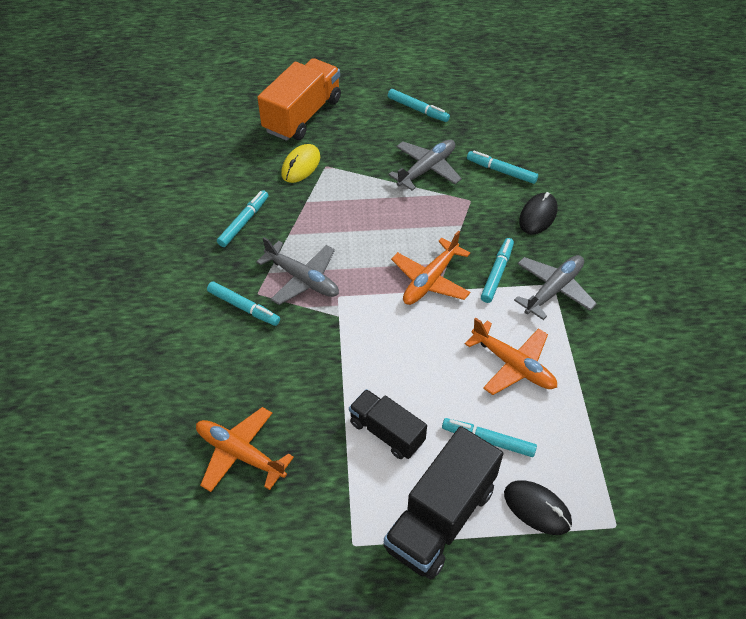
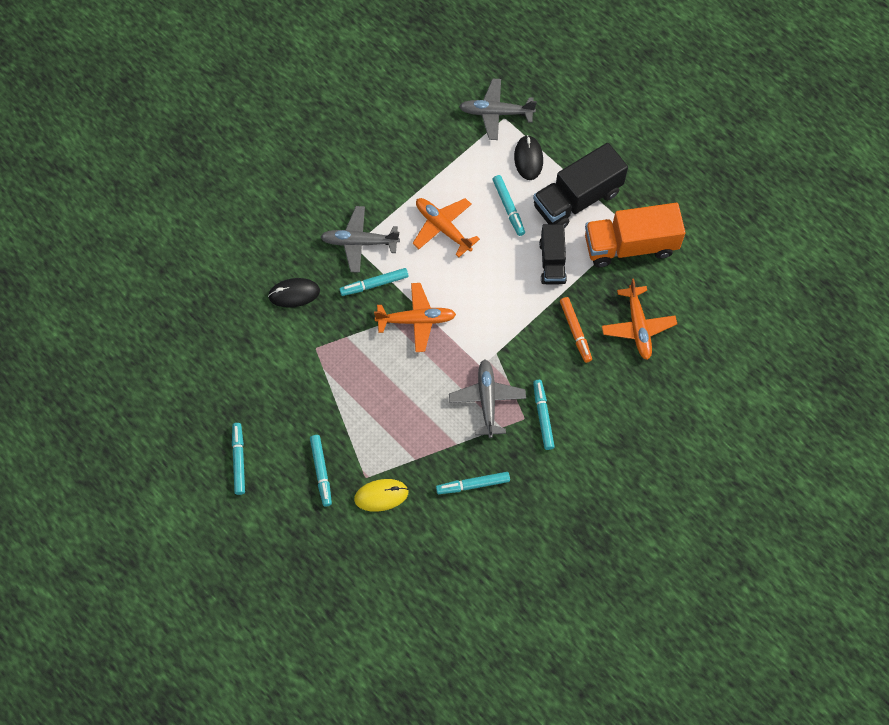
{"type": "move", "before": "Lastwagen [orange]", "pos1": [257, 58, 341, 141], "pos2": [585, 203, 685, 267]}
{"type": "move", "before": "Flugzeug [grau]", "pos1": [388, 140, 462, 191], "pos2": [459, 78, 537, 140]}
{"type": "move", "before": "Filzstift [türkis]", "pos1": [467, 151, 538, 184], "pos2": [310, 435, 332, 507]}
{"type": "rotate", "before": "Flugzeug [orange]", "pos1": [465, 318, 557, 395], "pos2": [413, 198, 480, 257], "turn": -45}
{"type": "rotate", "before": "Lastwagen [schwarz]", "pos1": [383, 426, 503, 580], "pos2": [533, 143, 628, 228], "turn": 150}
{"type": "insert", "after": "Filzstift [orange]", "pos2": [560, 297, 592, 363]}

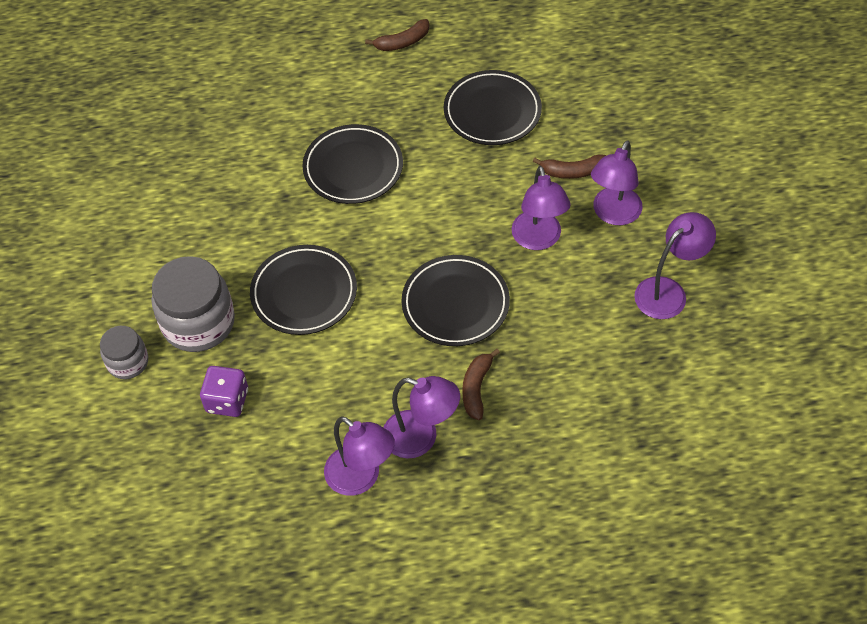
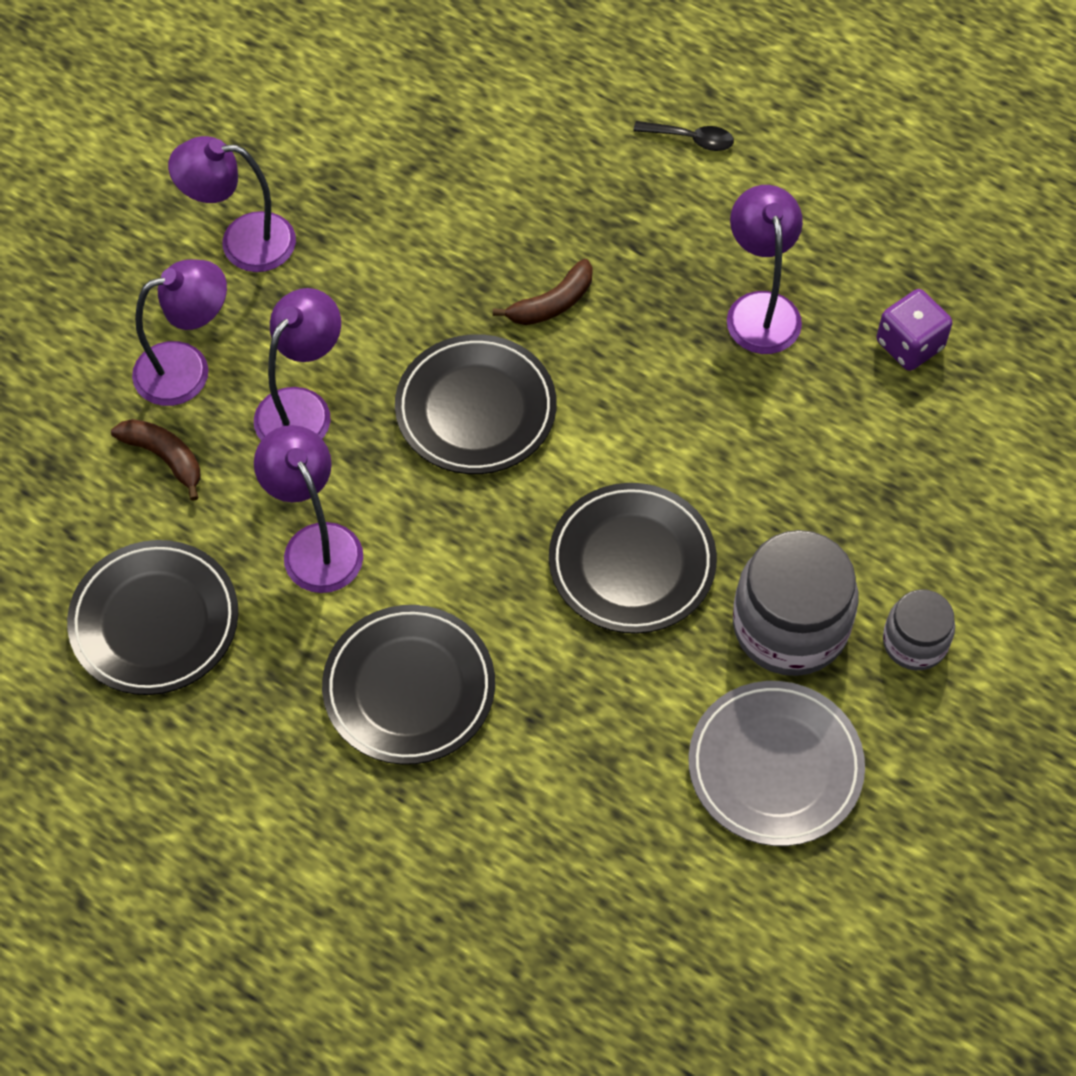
{"type": "delete", "before": "Banane [braun]", "pos1": [365, 19, 430, 51]}
{"type": "move", "before": "Spielwürfel [lila]", "pos1": [200, 366, 248, 417], "pos2": [876, 289, 952, 371]}
{"type": "move", "before": "Lampe [lila]", "pos1": [383, 376, 460, 459], "pos2": [254, 425, 363, 593]}
{"type": "insert", "after": "Löffel [schwarz]", "pos2": [633, 121, 734, 151]}
{"type": "insert", "after": "Teller [grau]", "pos2": [688, 681, 865, 846]}

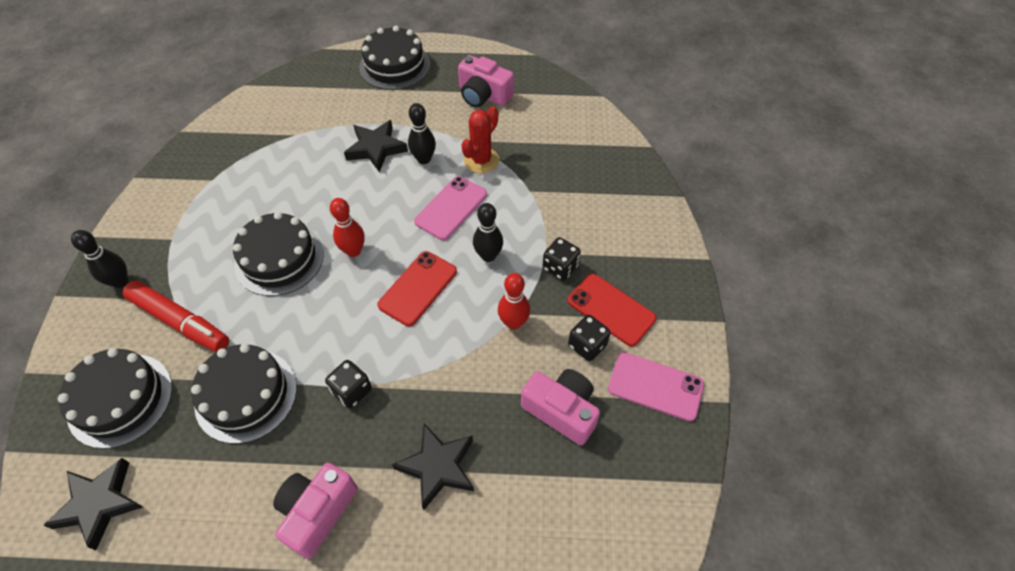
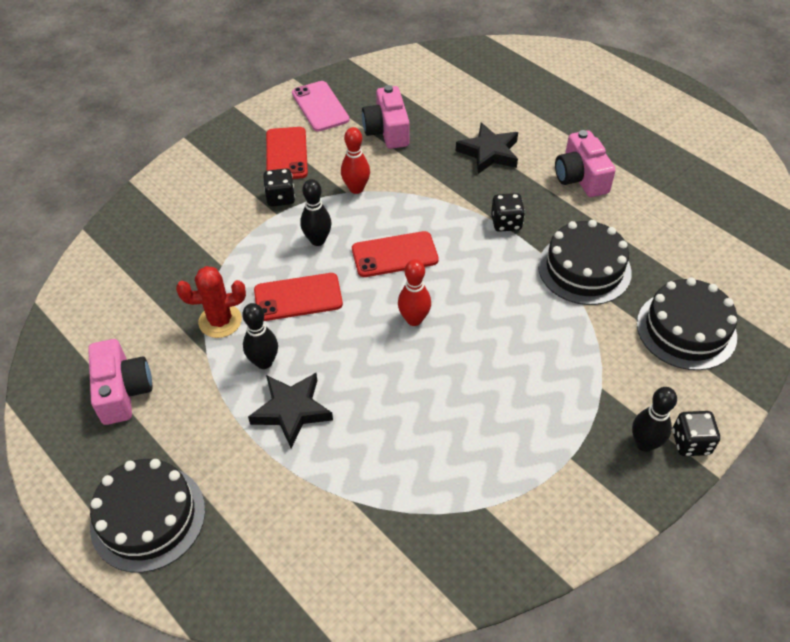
{"type": "recolor", "before": "Handy [rosa]", "after": "Handy [rot]", "pos1": [414, 176, 487, 240], "pos2": [254, 273, 343, 321]}
{"type": "delete", "before": "Kuchen [schwarz]", "pos1": [233, 212, 324, 296]}
{"type": "delete", "before": "Filzstift [rot]", "pos1": [123, 281, 229, 352]}
{"type": "move", "before": "Spielwürfel [schwarz]", "pos1": [568, 315, 611, 361], "pos2": [672, 411, 720, 456]}
{"type": "delete", "before": "Stern [schwarz]", "pos1": [43, 458, 143, 550]}
{"type": "rotate", "before": "Kamera [rosa]", "pos1": [273, 463, 358, 559], "pos2": [555, 130, 616, 197], "turn": 90}

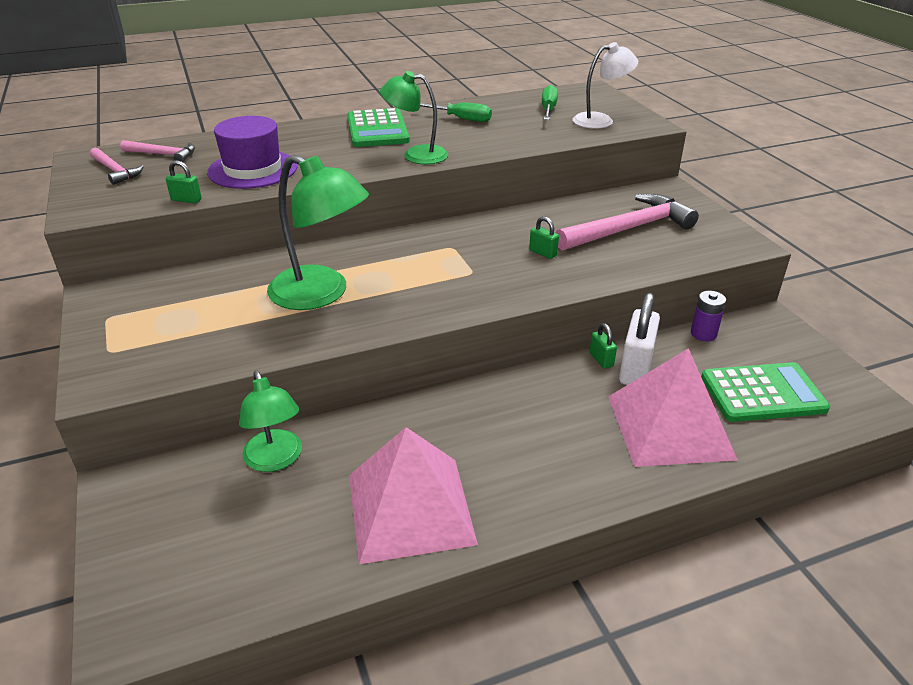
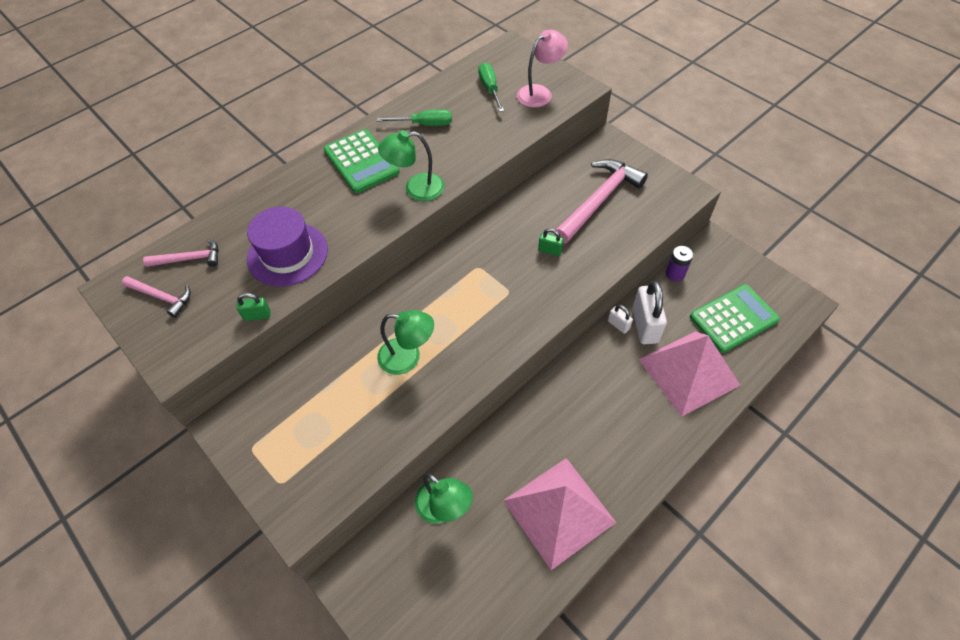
{"type": "recolor", "before": "Lampe [weiß]", "after": "Lampe [rosa]", "pos1": [573, 42, 638, 129], "pos2": [517, 30, 568, 108]}
{"type": "resize", "before": "Lampe [grün]", "pos1": [267, 155, 369, 310], "pos2": [377, 310, 434, 375], "scale": 0.65}
{"type": "recolor", "before": "Vorhängeschloss [grün]", "after": "Vorhängeschloss [weiß]", "pos1": [589, 323, 617, 369], "pos2": [608, 305, 633, 334]}

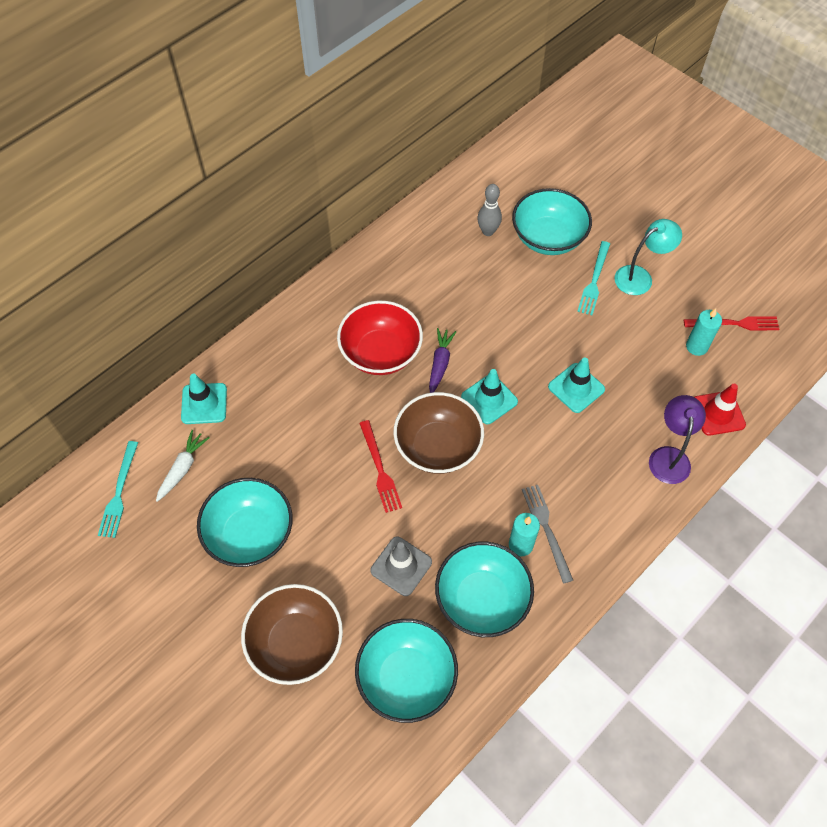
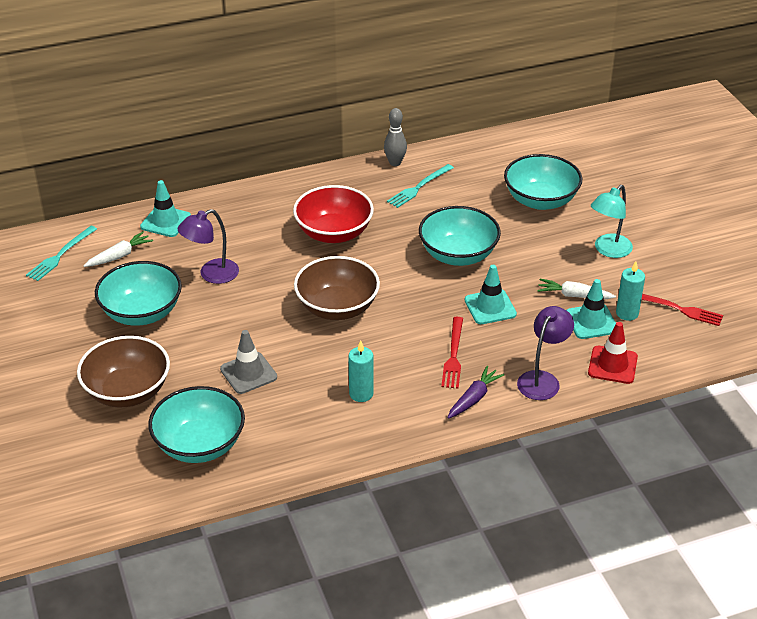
{"type": "move", "before": "Bowlingkegel [grau]", "pos1": [477, 184, 502, 236], "pos2": [384, 108, 407, 166]}
{"type": "rotate", "before": "Lampe [türkis]", "pos1": [615, 219, 682, 295], "pos2": [591, 185, 633, 258], "turn": 135}
{"type": "move", "before": "Gabel [türkis]", "pos1": [577, 241, 610, 315], "pos2": [387, 164, 454, 208]}
{"type": "move", "before": "Karotte [lila]", "pos1": [429, 328, 456, 393], "pos2": [447, 366, 505, 419]}
{"type": "move", "before": "Leitkegel [türkis]", "pos1": [461, 369, 518, 424], "pos2": [567, 279, 616, 339]}
{"type": "move", "before": "Gabel [rot]", "pos1": [359, 420, 402, 513], "pos2": [441, 317, 463, 389]}
{"type": "delete", "before": "Gabel [grau]", "pos1": [522, 485, 573, 584]}
{"type": "move", "before": "Schüssel [türkis]", "pos1": [435, 542, 534, 637], "pos2": [419, 206, 501, 266]}
{"type": "insert", "after": "Lampe [lila]", "pos2": [178, 209, 239, 284]}
{"type": "insert", "after": "Karotte [weiß]", "pos2": [537, 279, 616, 299]}

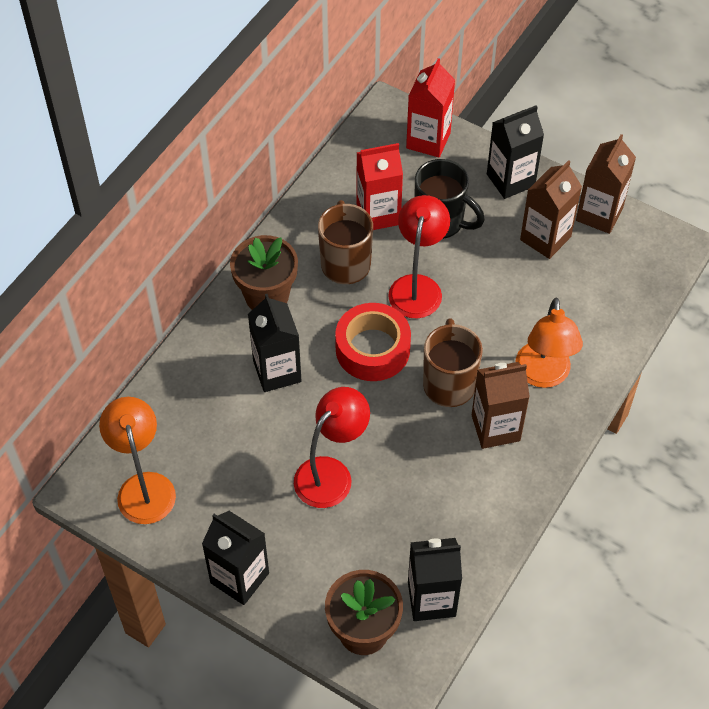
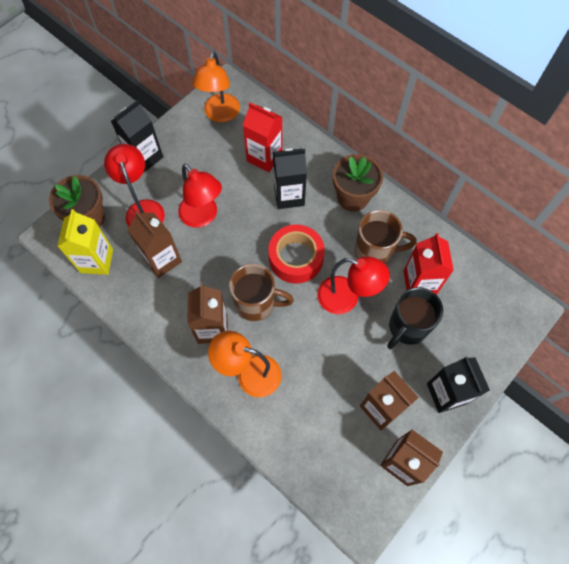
{"type": "move", "before": "Getränkekarton [rot]", "pos1": [406, 58, 455, 158], "pos2": [243, 102, 282, 172]}
{"type": "rotate", "before": "Lampe [orange]", "pos1": [99, 397, 176, 524], "pos2": [192, 51, 240, 122], "turn": 105}
{"type": "recolor", "before": "Getränkekarton [schwarz]", "after": "Getränkekarton [gelb]", "pos1": [408, 538, 462, 621], "pos2": [57, 209, 113, 275]}
{"type": "insert", "after": "Lampe [rot]", "pos2": [104, 144, 165, 227]}
{"type": "insert", "after": "Getränkekarton [braun]", "pos2": [127, 211, 182, 278]}

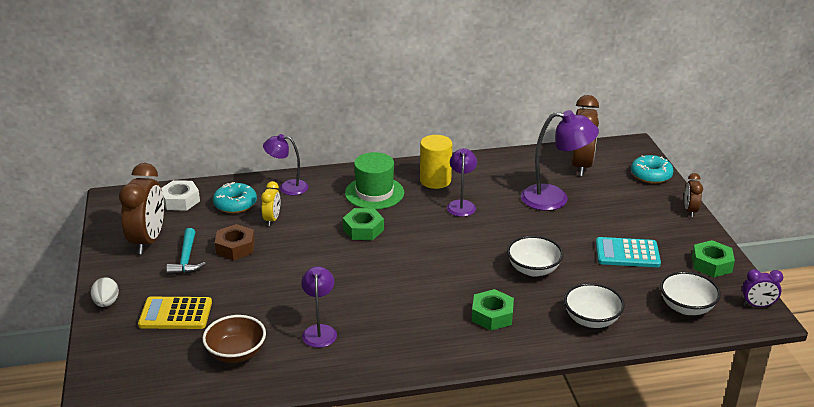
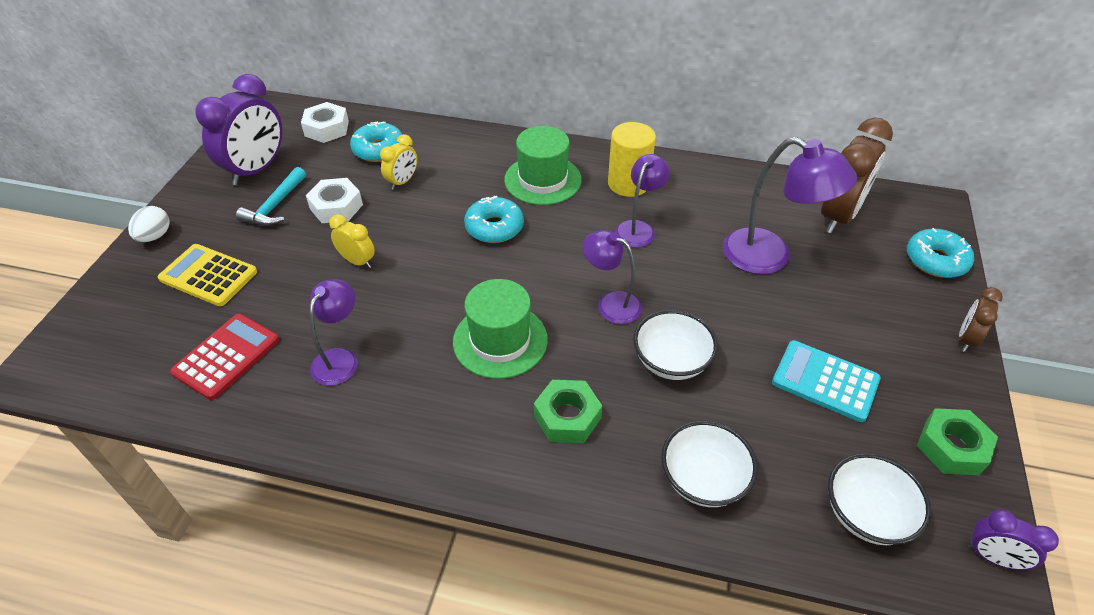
{"type": "move", "before": "Lampe [lila]", "pos1": [263, 134, 308, 195], "pos2": [583, 230, 642, 324]}
{"type": "recolor", "before": "Wecker [braun]", "after": "Wecker [lila]", "pos1": [119, 163, 164, 254], "pos2": [195, 74, 282, 185]}
{"type": "replace", "before": "Sechskantmutter [grün]", "after": "Donut [türkis]", "pos1": [343, 208, 384, 240], "pos2": [464, 196, 524, 243]}
{"type": "recolor", "before": "Sechskantmutter [braun]", "after": "Sechskantmutter [weiß]", "pos1": [215, 224, 255, 260], "pos2": [306, 178, 363, 223]}
{"type": "replace", "before": "Schüssel [braun]", "after": "Taschenrechner [rot]", "pos1": [202, 315, 266, 363], "pos2": [170, 314, 279, 400]}
{"type": "insert", "after": "Wecker [gelb]", "pos2": [329, 214, 375, 268]}
{"type": "insert", "after": "Hut [grün]", "pos2": [453, 279, 548, 379]}

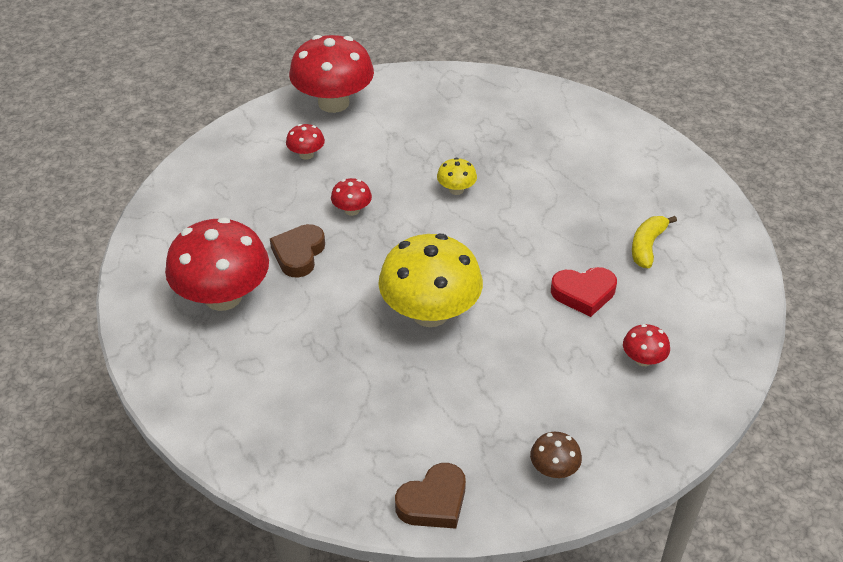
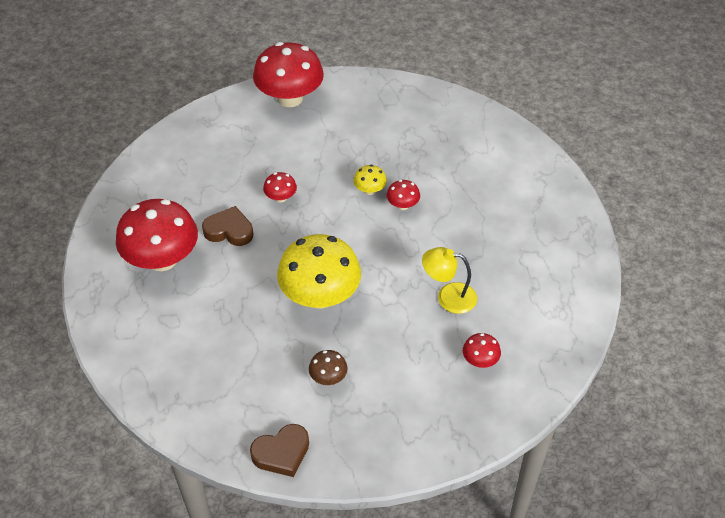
{"type": "move", "before": "Pilz [rot]", "pos1": [286, 124, 325, 160], "pos2": [387, 180, 420, 210]}
{"type": "delete", "before": "Banane [gelb]", "pos1": [632, 216, 677, 269]}
{"type": "rotate", "before": "Herz [braun]", "pos1": [270, 224, 325, 278], "pos2": [202, 206, 253, 246], "turn": 75}
{"type": "replace", "before": "Herz [rot]", "after": "Lampe [gelb]", "pos1": [551, 267, 617, 317], "pos2": [422, 247, 477, 314]}
{"type": "move", "before": "Pilz [braun]", "pos1": [530, 432, 582, 478], "pos2": [309, 350, 348, 385]}

